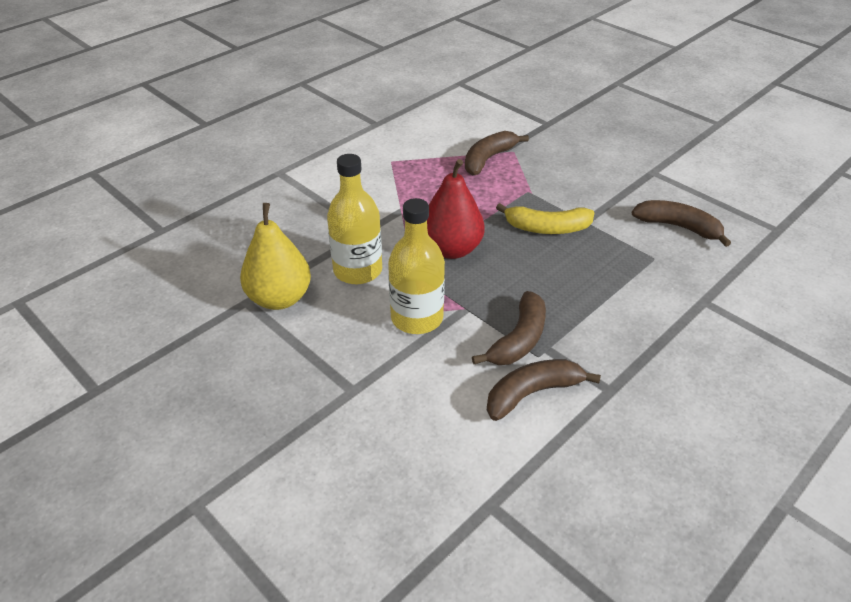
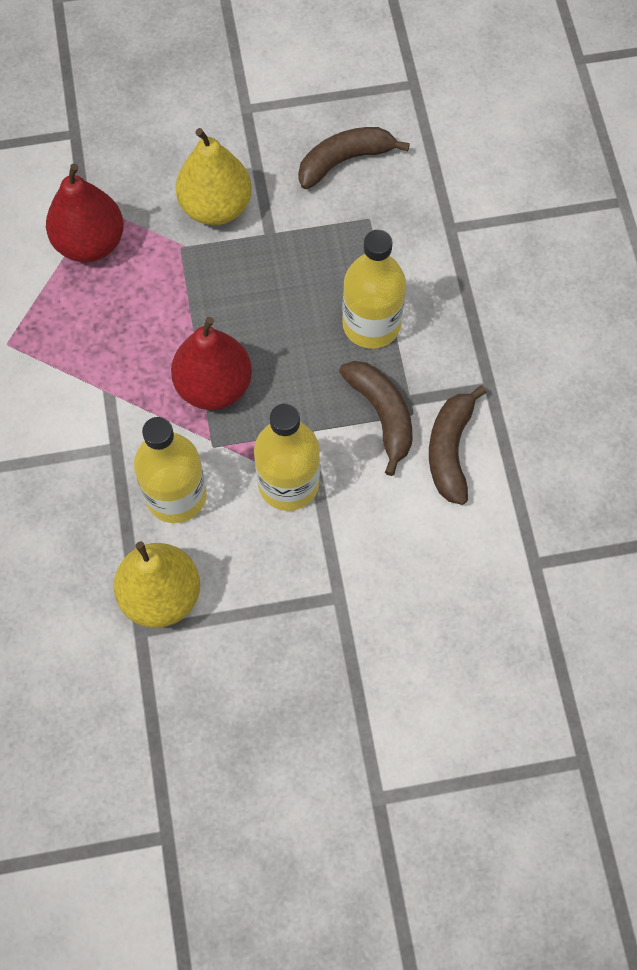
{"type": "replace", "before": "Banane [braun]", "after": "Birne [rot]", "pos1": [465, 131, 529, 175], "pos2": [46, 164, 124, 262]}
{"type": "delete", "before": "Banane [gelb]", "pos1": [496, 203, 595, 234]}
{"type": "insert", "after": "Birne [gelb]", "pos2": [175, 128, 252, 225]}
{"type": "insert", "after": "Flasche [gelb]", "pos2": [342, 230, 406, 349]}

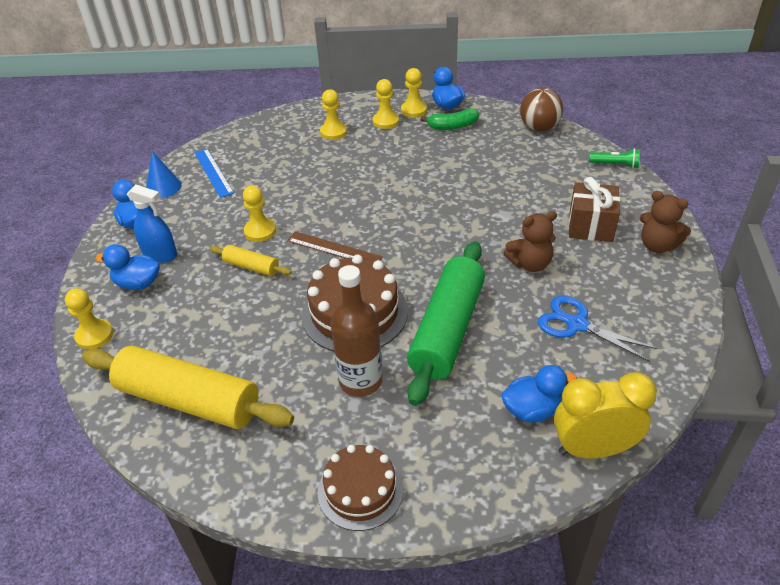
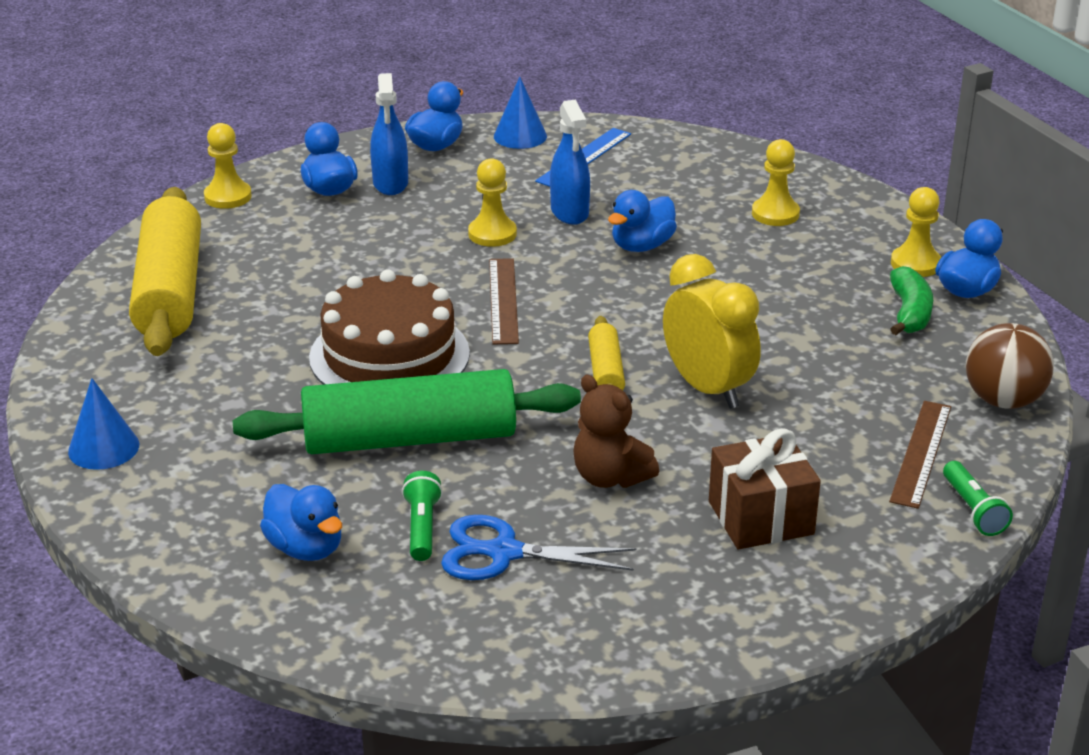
{"type": "delete", "before": "Bauer [gelb]", "pos1": [373, 79, 399, 129]}
{"type": "rotate", "before": "Banane [grün]", "pos1": [420, 108, 479, 130], "pos2": [890, 266, 933, 335], "turn": -135}
{"type": "delete", "before": "Teddybär [braun]", "pos1": [640, 191, 691, 253]}
{"type": "move", "before": "Nudelholz [gelb]", "pos1": [210, 245, 292, 276], "pos2": [588, 316, 625, 390]}
{"type": "delete", "before": "Flasche [braun]", "pos1": [330, 265, 383, 397]}
{"type": "rotate", "before": "Schere [blau]", "pos1": [538, 296, 657, 362], "pos2": [441, 515, 636, 580], "turn": -90}
{"type": "move", "before": "Wecker [gelb]", "pos1": [554, 372, 657, 459], "pos2": [663, 254, 761, 409]}
{"type": "replace", "before": "Kuchen [braun]", "after": "Kegel [blau]", "pos1": [318, 445, 403, 531], "pos2": [68, 378, 139, 470]}
{"type": "insert", "after": "Sprühflasche [blau]", "pos2": [550, 100, 590, 225]}
{"type": "insert", "after": "Ente [blau]", "pos2": [608, 190, 677, 252]}
{"type": "insert", "after": "Lineal [braun]", "pos2": [889, 401, 951, 509]}
{"type": "insert", "after": "Taschenlampe [grün]", "pos2": [402, 471, 443, 561]}

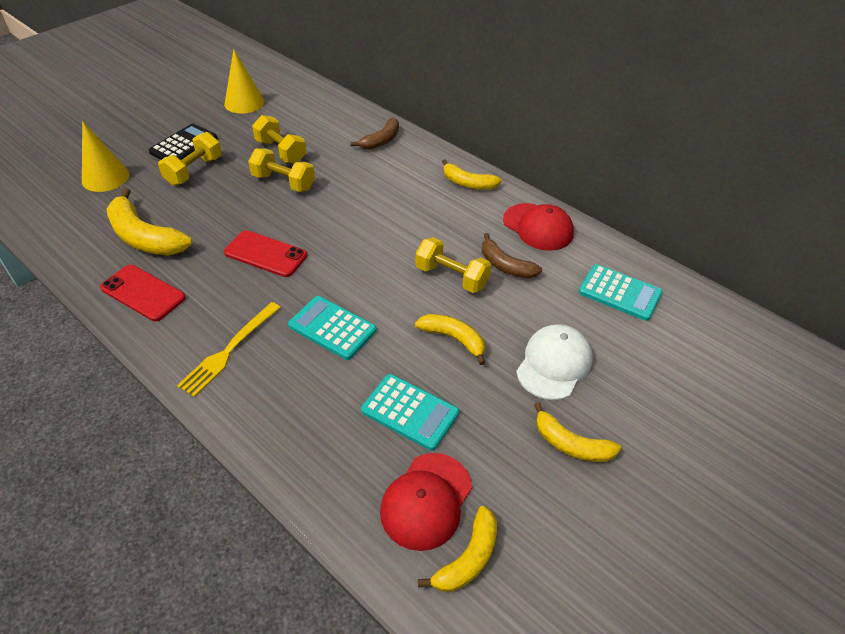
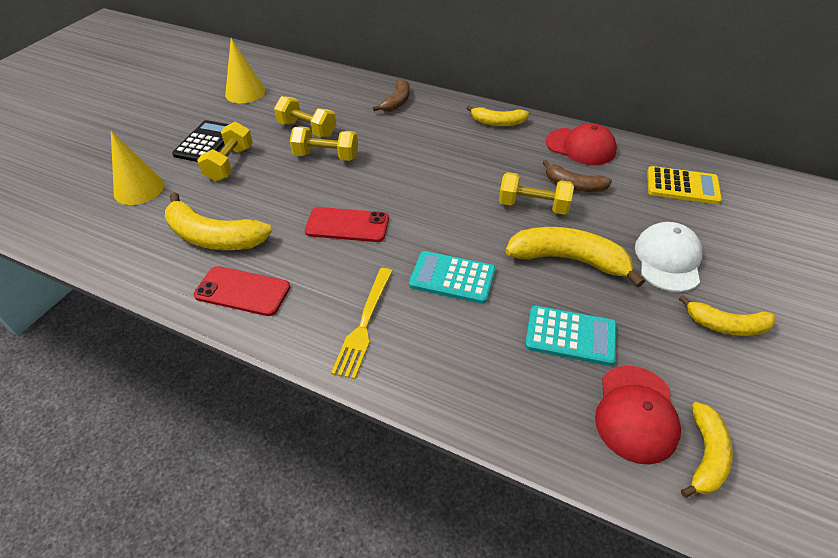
{"type": "recolor", "before": "Taschenrechner [türkis]", "after": "Taschenrechner [gelb]", "pos1": [578, 264, 663, 321], "pos2": [647, 166, 722, 204]}
{"type": "resize", "before": "Banane [gelb]", "pos1": [415, 314, 485, 365], "pos2": [505, 227, 645, 287], "scale": 1.63}

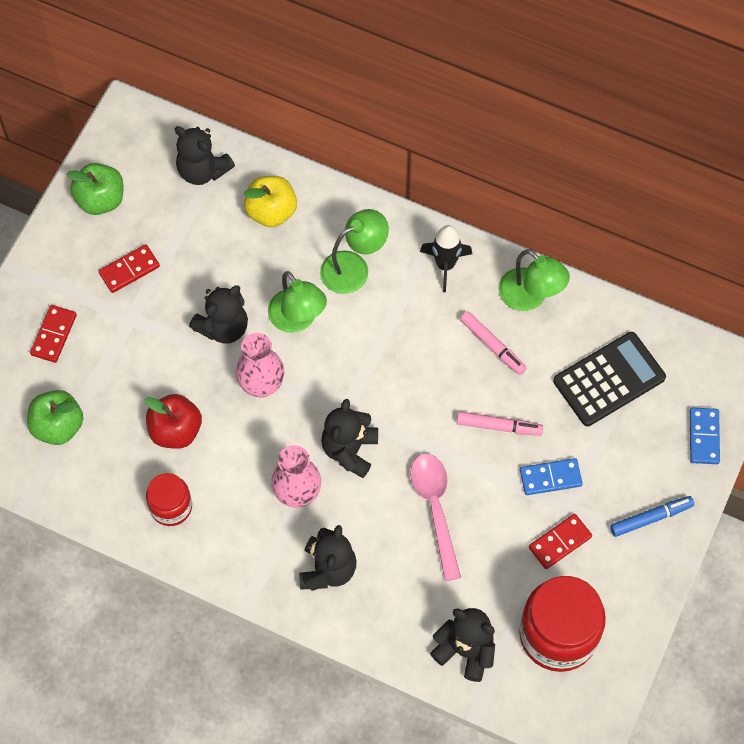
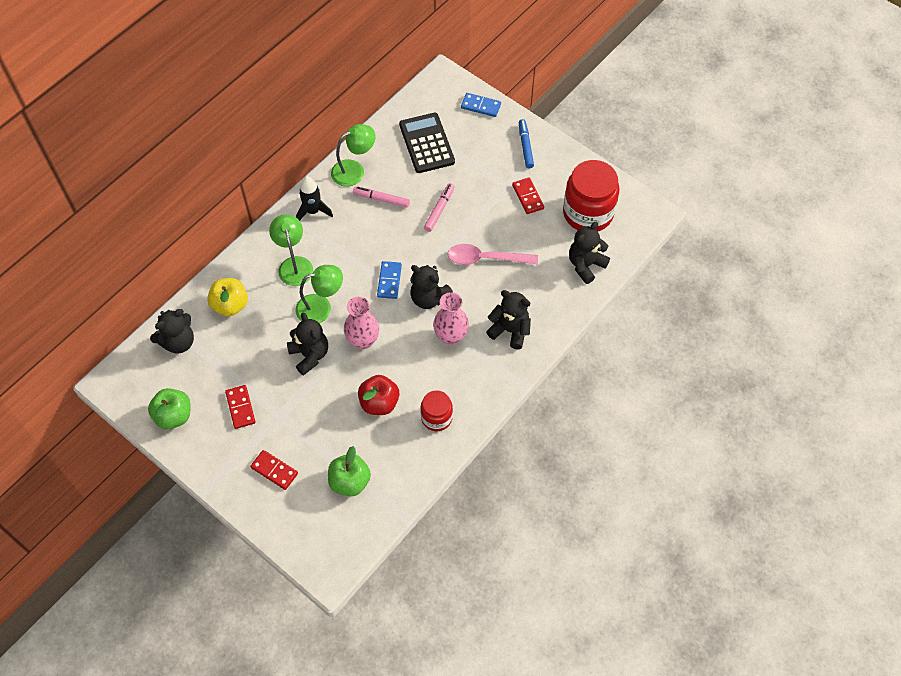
{"type": "rotate", "before": "Filzstift [rosa]", "pos1": [460, 311, 527, 375], "pos2": [353, 186, 410, 208], "turn": -135}
{"type": "move", "before": "Dominostein [blau]", "pos1": [520, 458, 583, 495], "pos2": [377, 261, 402, 299]}

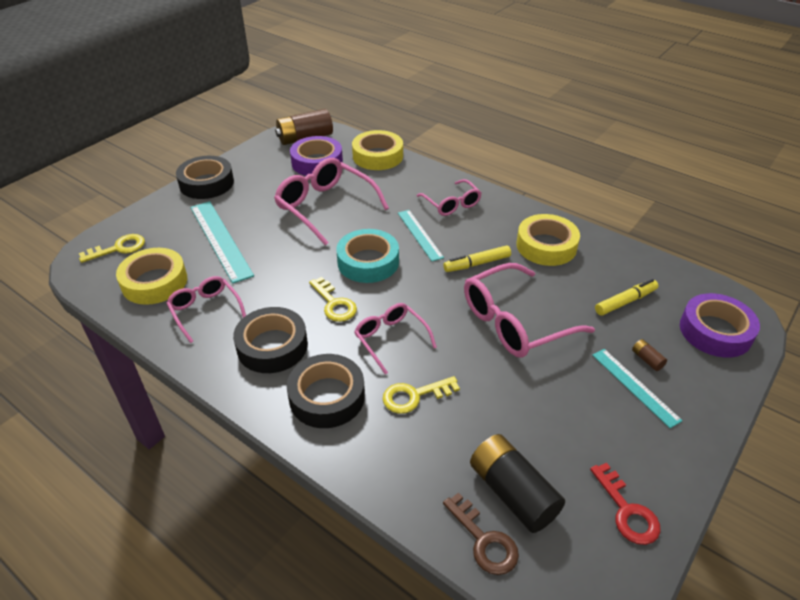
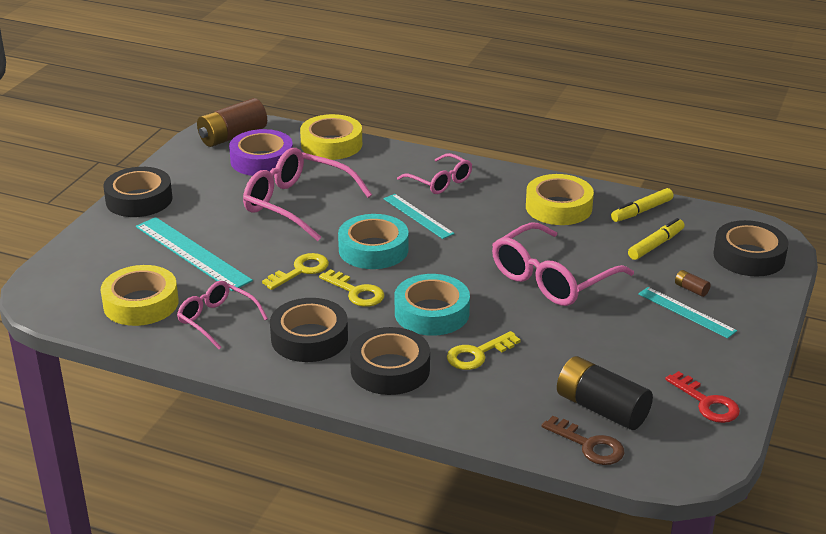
{"type": "move", "before": "Schlüssel [gelb]", "pos1": [79, 234, 145, 263], "pos2": [262, 253, 329, 290]}
{"type": "move", "before": "Filzstift [gelb]", "pos1": [443, 246, 511, 272], "pos2": [611, 188, 673, 222]}
{"type": "recolor", "before": "Klebeband [lila]", "after": "Klebeband [schwarz]", "pos1": [680, 293, 760, 358], "pos2": [713, 220, 789, 276]}
{"type": "replace", "before": "Brille [rosa]", "after": "Klebeband [türkis]", "pos1": [354, 303, 437, 374], "pos2": [395, 274, 470, 336]}

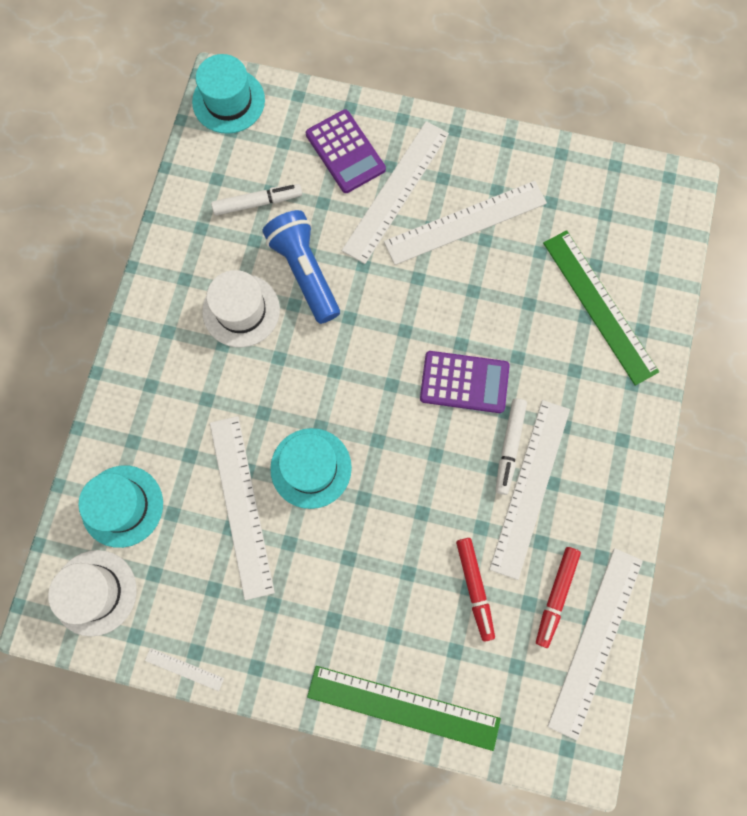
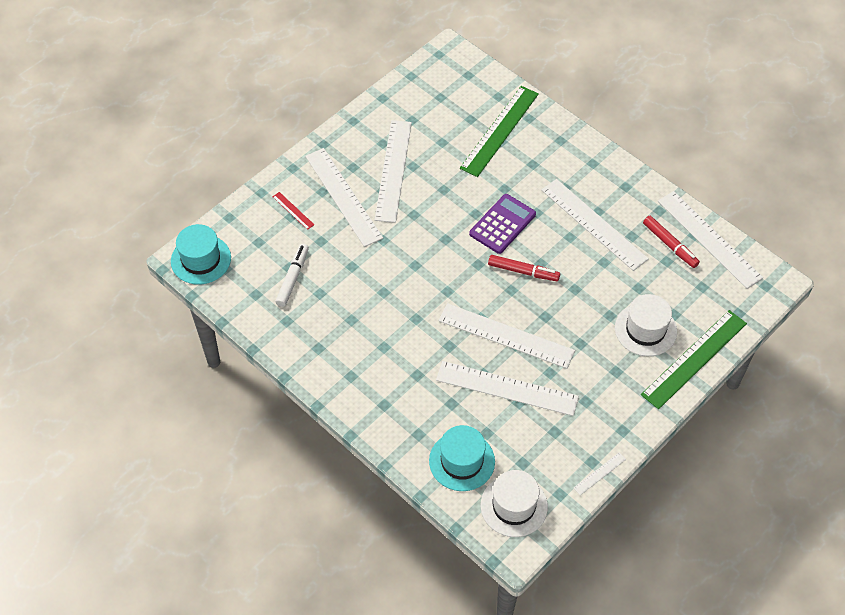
{"type": "replace", "before": "Taschenrechner [lila]", "after": "Lineal [rot]", "pos1": [306, 109, 386, 193], "pos2": [272, 192, 314, 230]}
{"type": "delete", "before": "Taschenlampe [blau]", "pos1": [263, 210, 340, 324]}
{"type": "rotate", "before": "Lineal [grün]", "pos1": [543, 230, 659, 386], "pos2": [460, 86, 539, 177], "turn": -60}
{"type": "move", "before": "Hut [weiß]", "pos1": [202, 270, 280, 347], "pos2": [615, 294, 677, 356]}
{"type": "delete", "before": "Filzstift [weiß]", "pos1": [496, 398, 527, 495]}
{"type": "replace", "before": "Hut [türkis]", "after": "Lineal [weiß]", "pos1": [270, 428, 352, 509], "pos2": [439, 303, 575, 369]}
{"type": "move", "before": "Filzstift [rot]", "pos1": [456, 538, 495, 641], "pos2": [488, 255, 560, 281]}

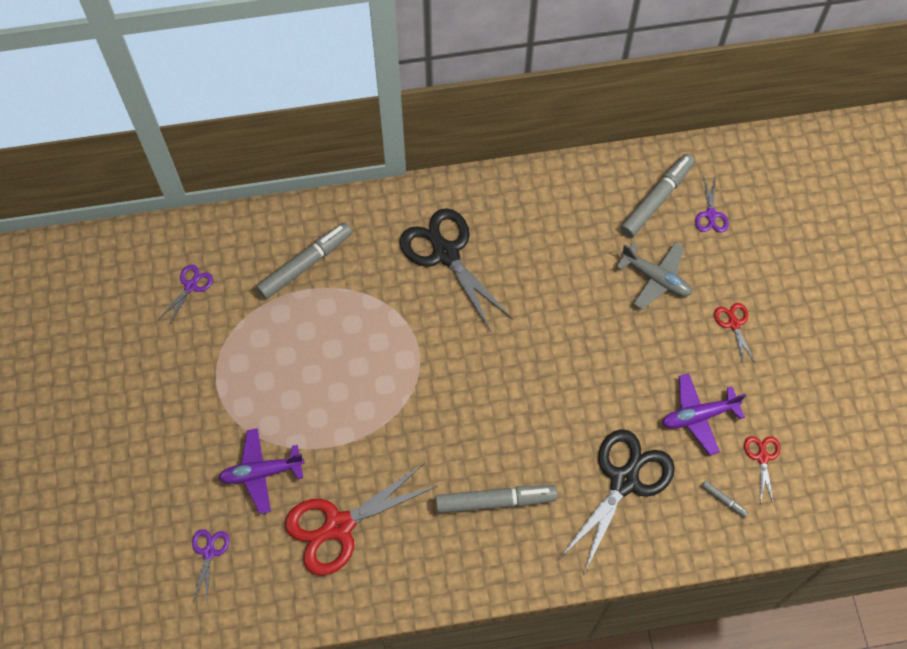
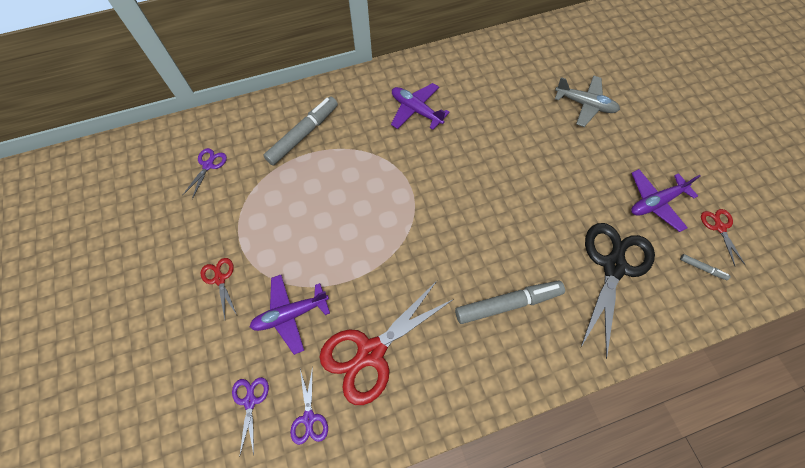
{"type": "delete", "before": "Filzstift [grau]", "pos1": [621, 154, 695, 238]}
{"type": "move", "before": "Schere [lila]", "pos1": [695, 176, 729, 232], "pos2": [290, 366, 328, 445]}
{"type": "replace", "before": "Schere [schwarz]", "after": "Flugzeug [lila]", "pos1": [400, 208, 512, 332], "pos2": [391, 83, 450, 130]}
{"type": "move", "before": "Schere [rot]", "pos1": [714, 303, 756, 365], "pos2": [201, 258, 237, 319]}

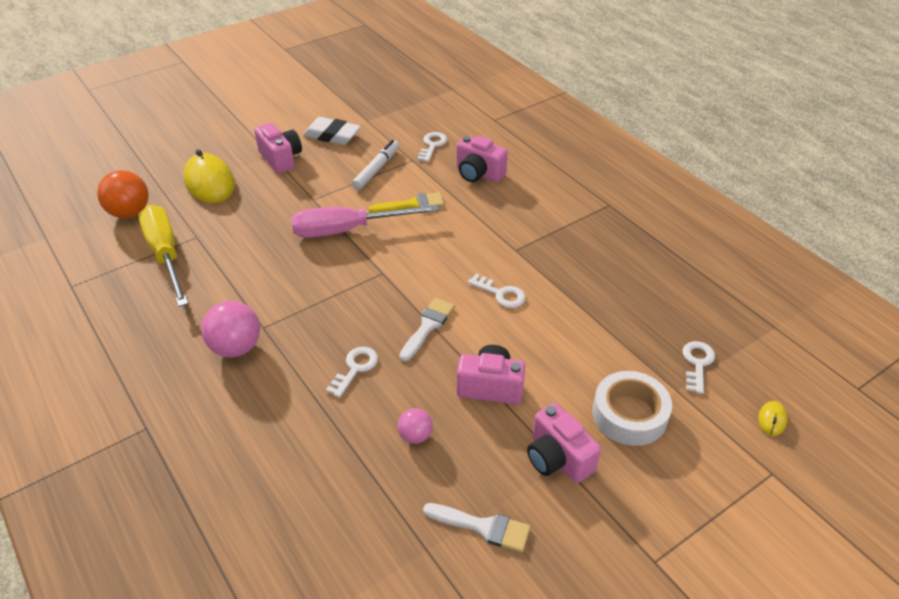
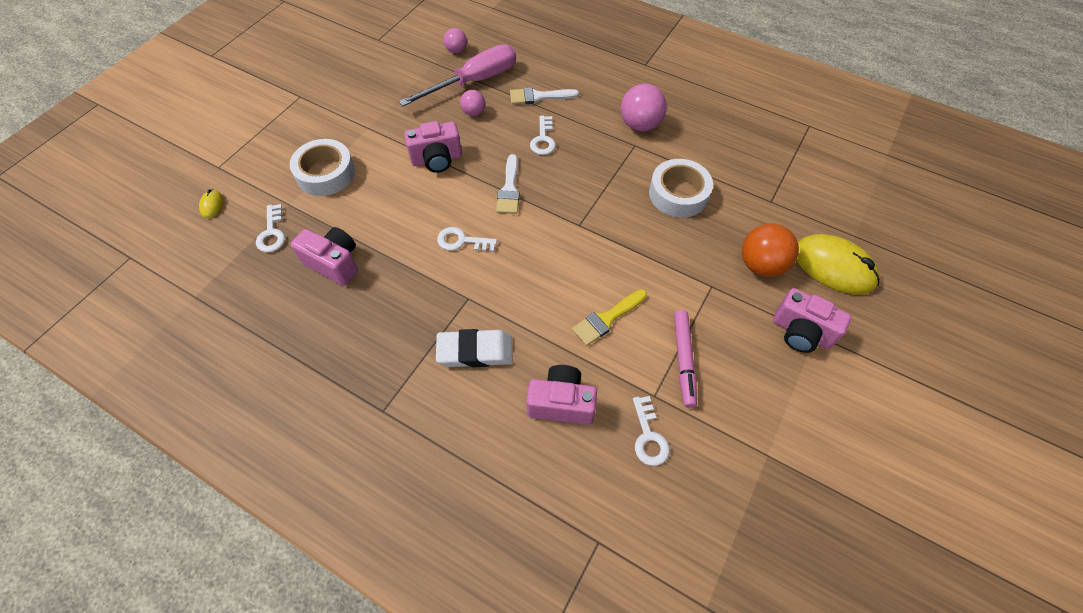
{"type": "move", "before": "Radiergummi [weiß]", "pos1": [303, 117, 361, 145], "pos2": [436, 329, 513, 367]}
{"type": "recolor", "before": "Filzstift [weiß]", "after": "Filzstift [rosa]", "pos1": [352, 140, 399, 190], "pos2": [674, 310, 697, 408]}
{"type": "move", "before": "Ball [orange]", "pos1": [97, 170, 149, 218], "pos2": [742, 224, 799, 277]}
{"type": "delete", "before": "Schraubenzieher [gelb]", "pos1": [138, 205, 188, 307]}
{"type": "move", "before": "Schraubenzieher [rosa]", "pos1": [291, 205, 439, 238], "pos2": [399, 44, 516, 106]}
{"type": "move", "before": "Kamera [rosa]", "pos1": [527, 403, 601, 483], "pos2": [291, 227, 358, 286]}
{"type": "move", "before": "Pinsel [weiß]", "pos1": [423, 503, 531, 552], "pos2": [510, 87, 579, 104]}
{"type": "insert", "after": "Ball [rosa]", "pos2": [444, 28, 467, 53]}
{"type": "insert", "after": "Klebeband [weiß]", "pos2": [649, 159, 713, 218]}

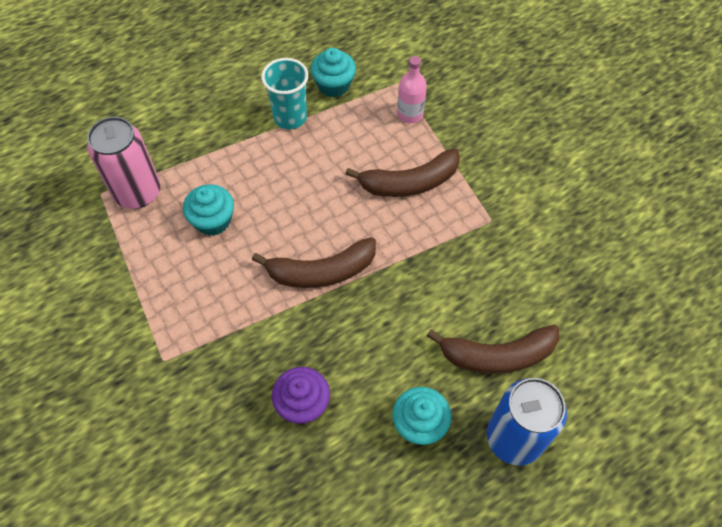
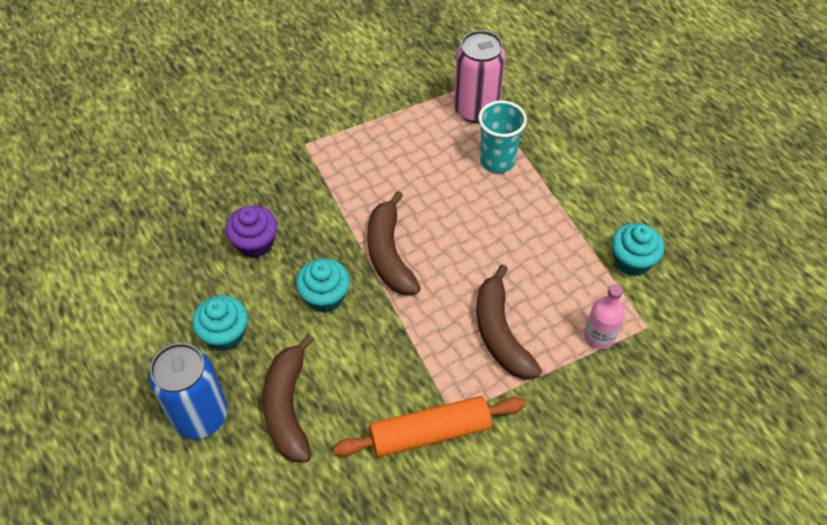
{"type": "move", "before": "Becher [türkis]", "pos1": [261, 58, 309, 129], "pos2": [478, 100, 527, 173]}
{"type": "move", "before": "Muffin [türkis]", "pos1": [183, 184, 234, 236], "pos2": [296, 258, 350, 312]}
{"type": "insert", "after": "Nudelholz [orange]", "pos2": [333, 396, 525, 457]}

